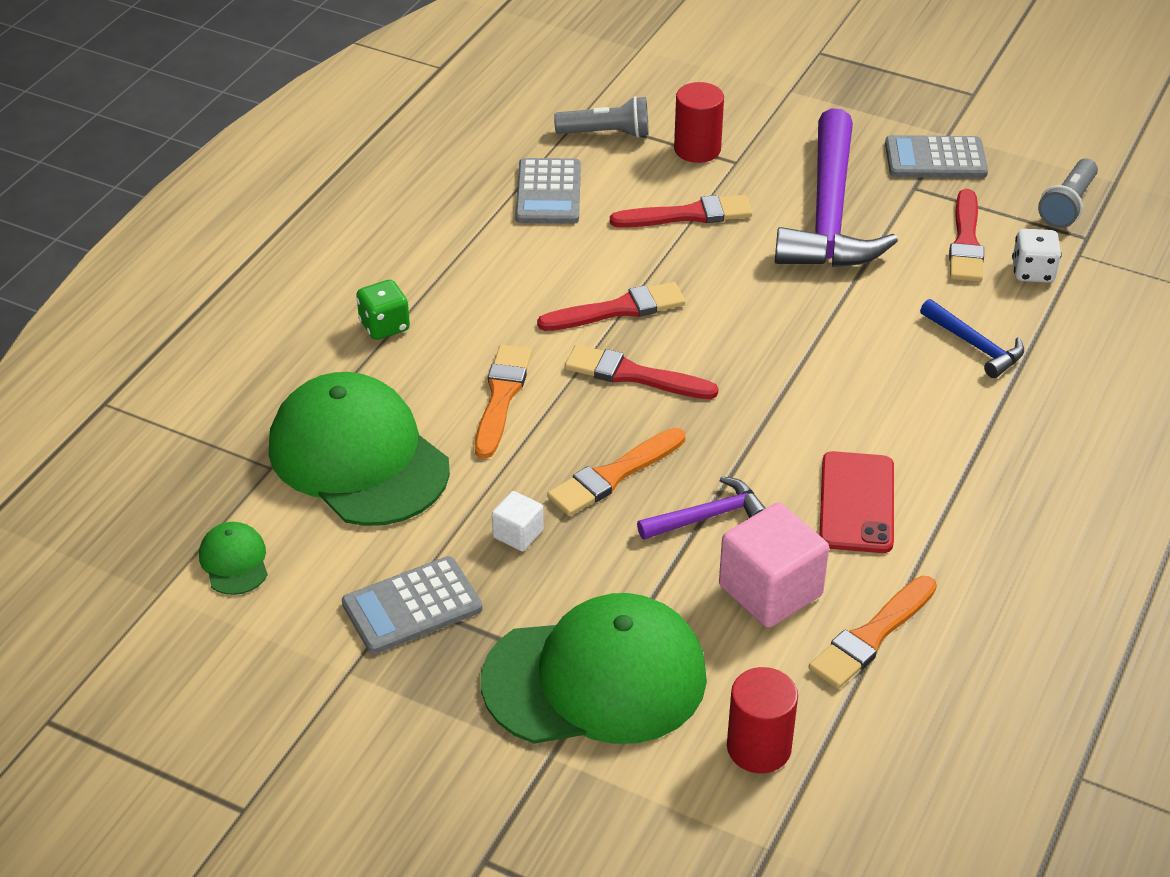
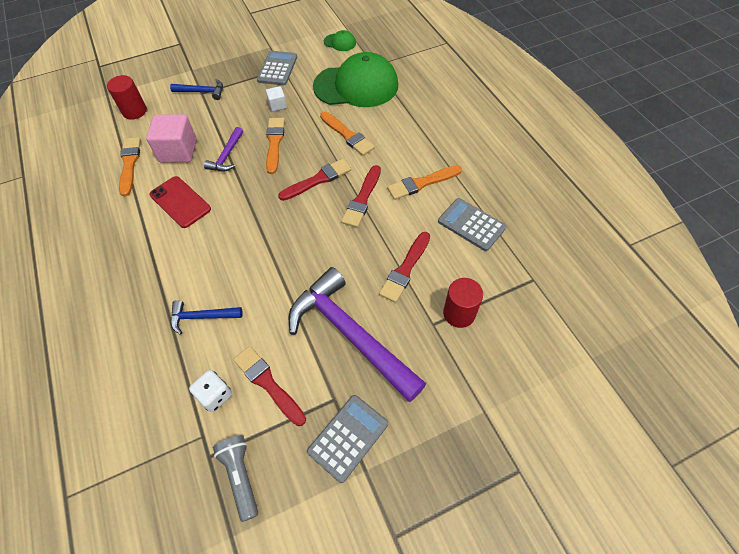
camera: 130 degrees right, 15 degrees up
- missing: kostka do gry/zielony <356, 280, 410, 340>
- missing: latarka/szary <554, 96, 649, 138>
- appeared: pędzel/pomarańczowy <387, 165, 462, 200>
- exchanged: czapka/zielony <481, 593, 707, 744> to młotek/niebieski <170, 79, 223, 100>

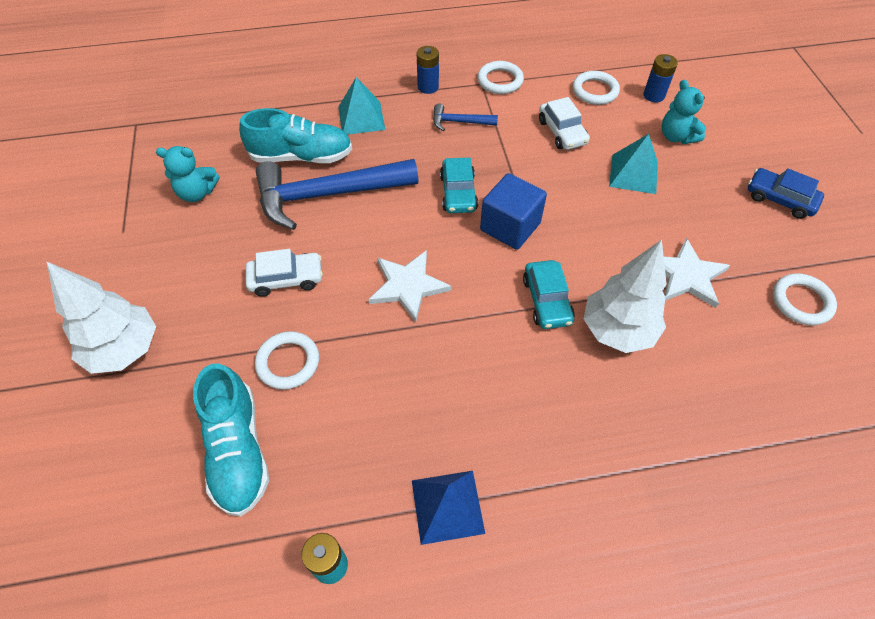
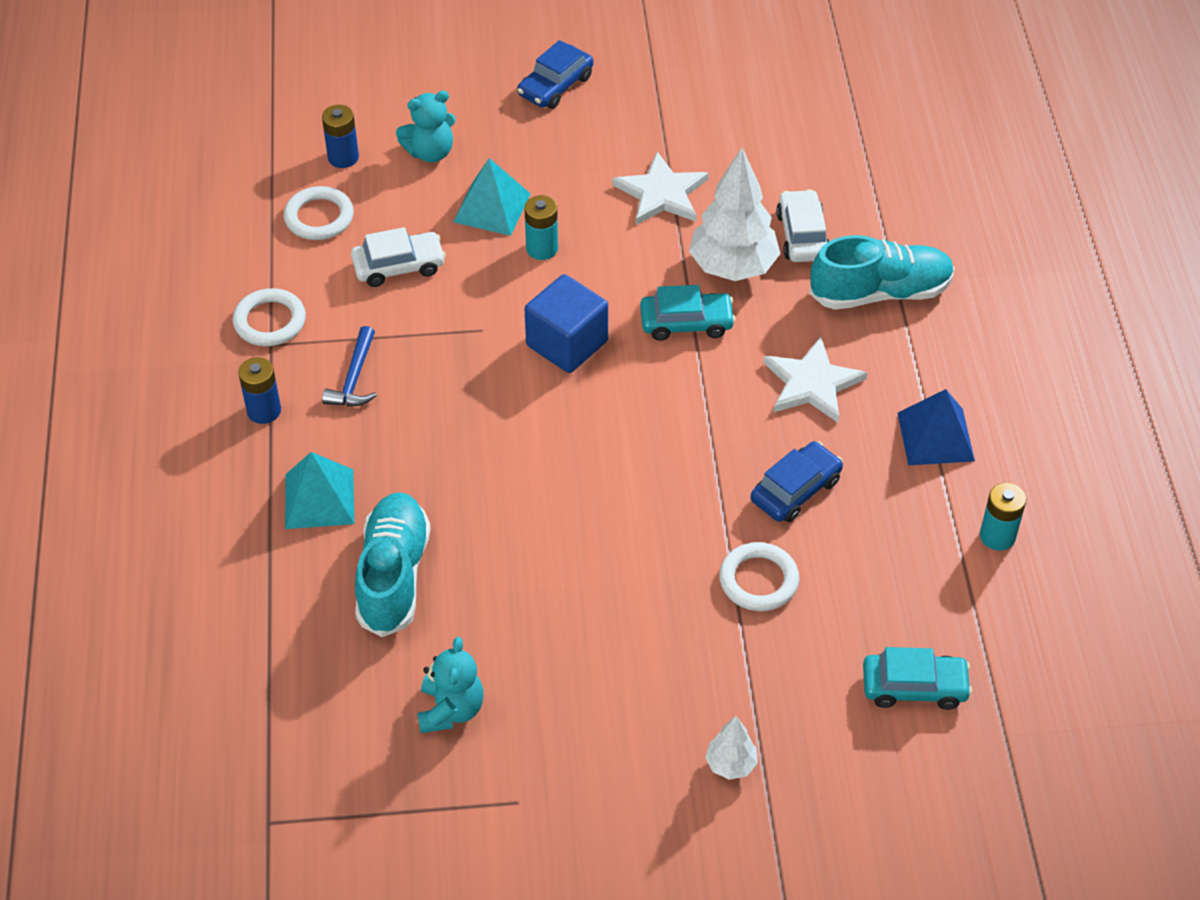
camera: 85 degrees left, 5 degrees down
- missing: młotek/niebieski <256, 159, 418, 230>
- missing: pierścień/biały <773, 273, 837, 325>
- appeared: bateria/turkusowy <524, 195, 558, 260>
- appeared: samochód/niebieski <751, 441, 843, 522>
- relocated: but/turkusowy <193, 363, 269, 517> to <809, 235, 955, 310>
- relocated: samochód/biały <246, 249, 323, 297> to <776, 189, 829, 262>
- relocated: gwiazda/biały <368, 250, 452, 322> to <763, 337, 867, 423>
- relocated: samochód/turkusowy <440, 158, 478, 213> to <863, 647, 972, 710>
- size: drzewko/biały <46, 261, 156, 374> = <705, 716, 758, 780> x0.49

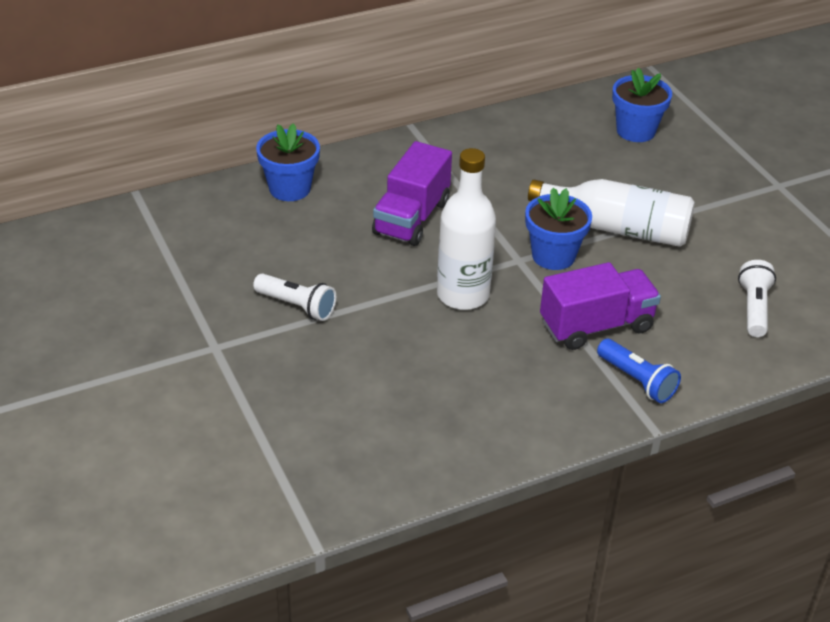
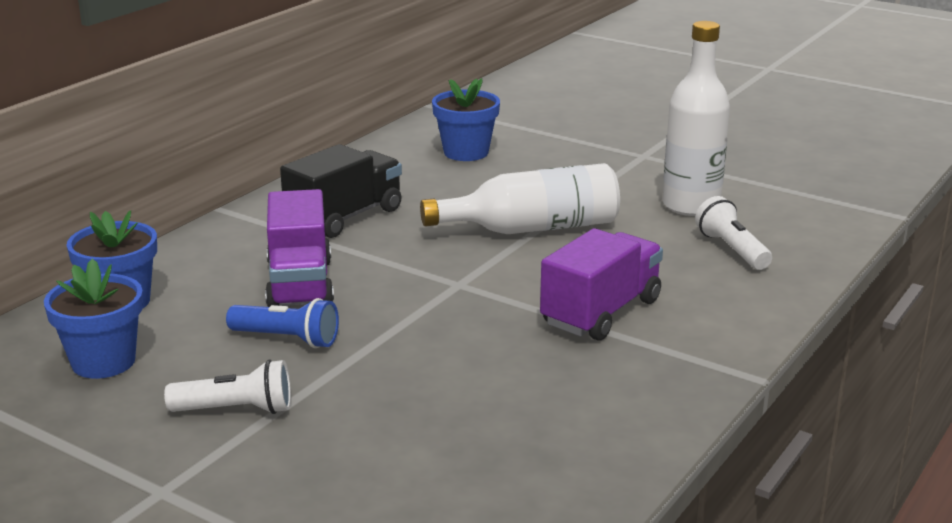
camera: 30 degrees left, 15 degrees down
- appeared: ciężarówka/czarny <280, 144, 402, 238>
- relocated: butelka/biały <437, 148, 496, 310> to <662, 21, 730, 216>
- relocated: doniczka/niebieski <525, 188, 592, 270> to <44, 259, 143, 379>
- relocated: latarka/niebieski <597, 339, 681, 403> to <226, 298, 339, 348>

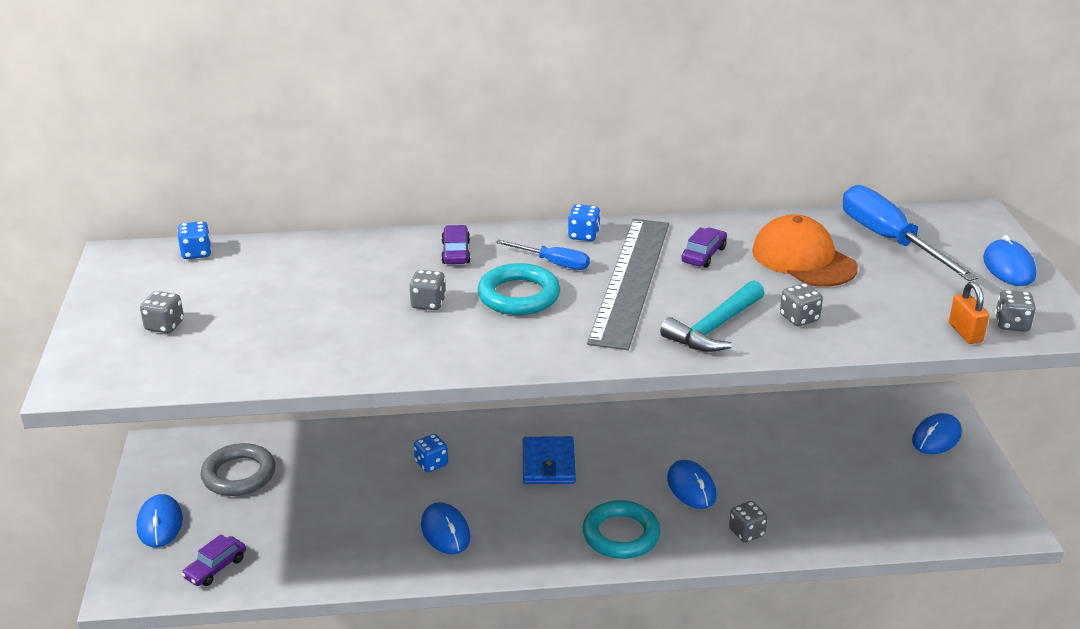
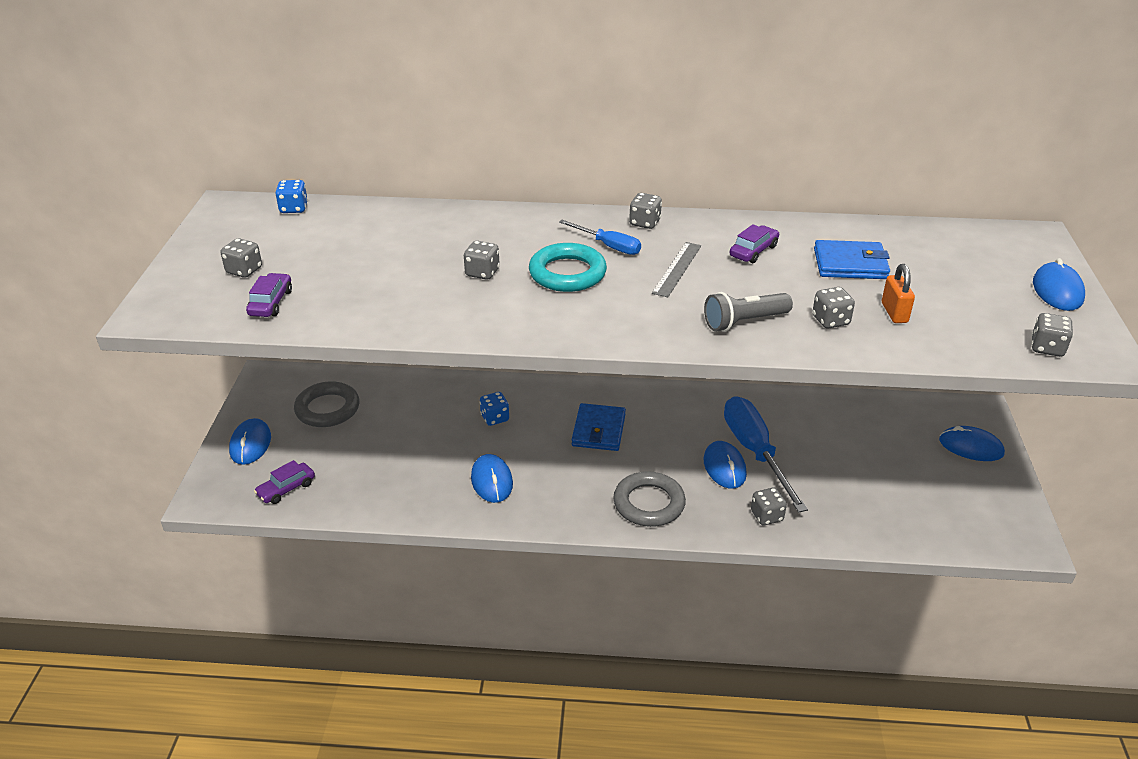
camera: 10 degrees right, 5 degrees up
- relocated: samochód/fioletowy <441, 225, 471, 264> to <246, 273, 292, 317>
- relocated: śrubokręt/niebieski <843, 185, 978, 281> to <724, 396, 808, 513>
- relocated: kłódka/pomarańczowy <949, 282, 989, 344> to <882, 264, 915, 323>
- exchanged: młotek/turkusowy <660, 280, 764, 352> to latarka/szary <704, 292, 793, 332>
- exchanged: czapka/pomarańczowy <752, 214, 858, 287> to portfel/niebieski <814, 240, 890, 279>
- colour: kostka do gry/niebieski <568, 204, 601, 241> to kostka do gry/szary <629, 193, 662, 229>
- colour: pierścień/turkusowy <582, 500, 661, 559> to pierścień/szary <613, 471, 686, 527>
- spun: myszka/niebieski <912, 413, 962, 454> = <939, 426, 1005, 461> 60 degrees clockwise
- size: linijka/szary <587, 219, 669, 350> = <652, 242, 701, 297> x0.45

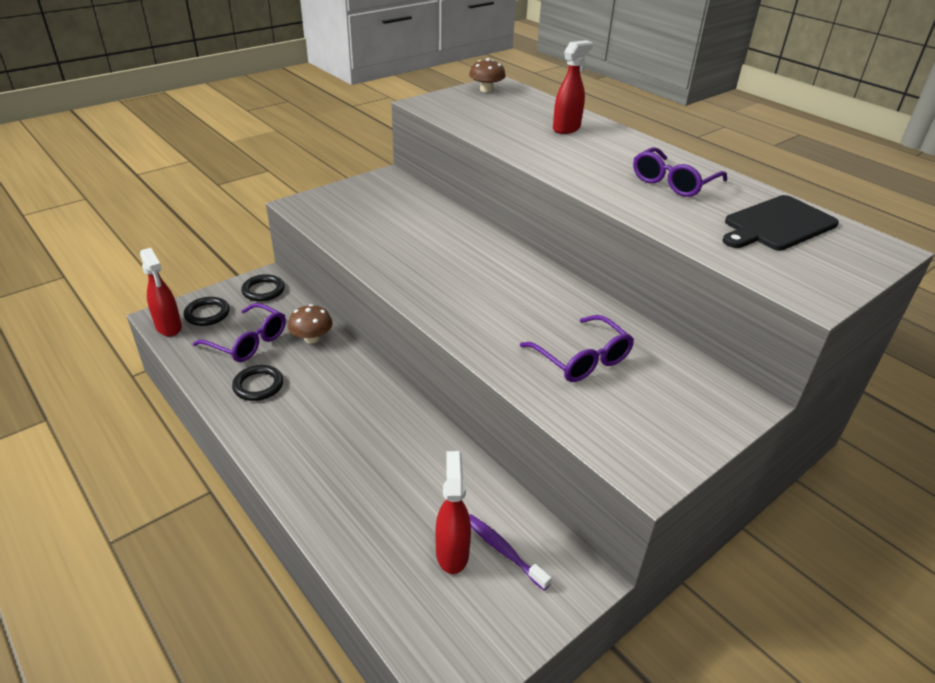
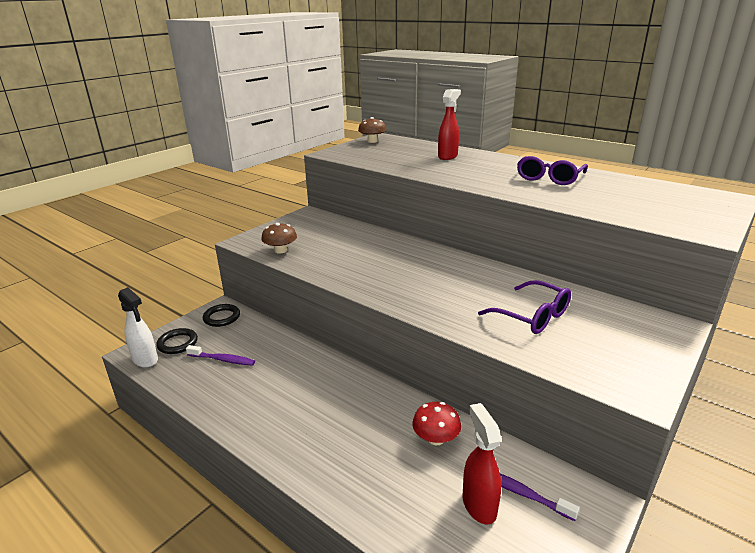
camera: 10 degrees left, 10 degrees down
- missing: pierścień/czarny <232, 365, 283, 401>
- missing: deska do krojenia/czarny <722, 195, 839, 250>
- appeared: grzyb/czerwony <412, 402, 461, 445>
- relocated: grzyb/brązowy <288, 304, 333, 343> to <261, 223, 297, 253>
- exchanged: okulary/fioletowy <193, 303, 286, 362> to szczoteczka do zębów/fioletowy <186, 345, 255, 366>
- colour: spryskiwacz/czerwony <140, 248, 182, 336> to spryskiwacz/biały <118, 287, 158, 368>

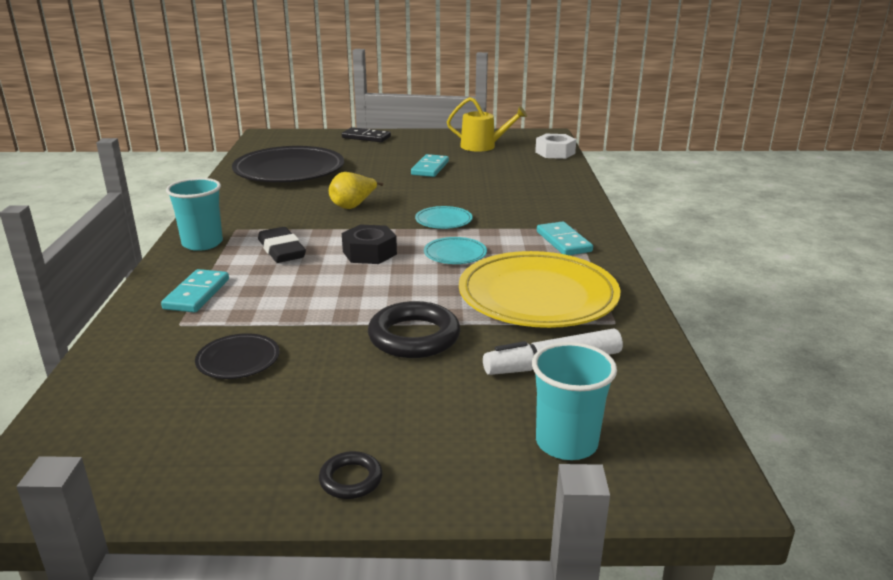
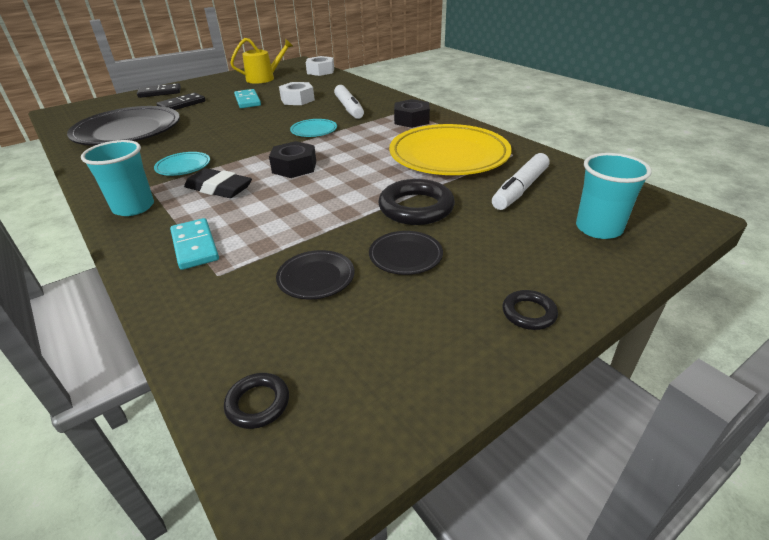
camera: 35 degrees left, 10 degrees up
- missing: gruszka/żółty <329, 172, 383, 209>
- appeared: kostka domina/czarny <156, 93, 206, 110>
- appeared: pierścień/czarny <224, 373, 289, 429>
- appeared: nakrętka/biały <279, 82, 315, 105>
- appeared: flamaster/biały <334, 85, 364, 119>
- appeared: talerz/czarny <369, 231, 443, 275>
- relocated: talerz/turkusowy <424, 237, 487, 264> to <154, 152, 210, 176>
- exchanged: kostka domina/turkusowy <537, 221, 593, 255> to nakrętka/czarny <394, 99, 430, 128>

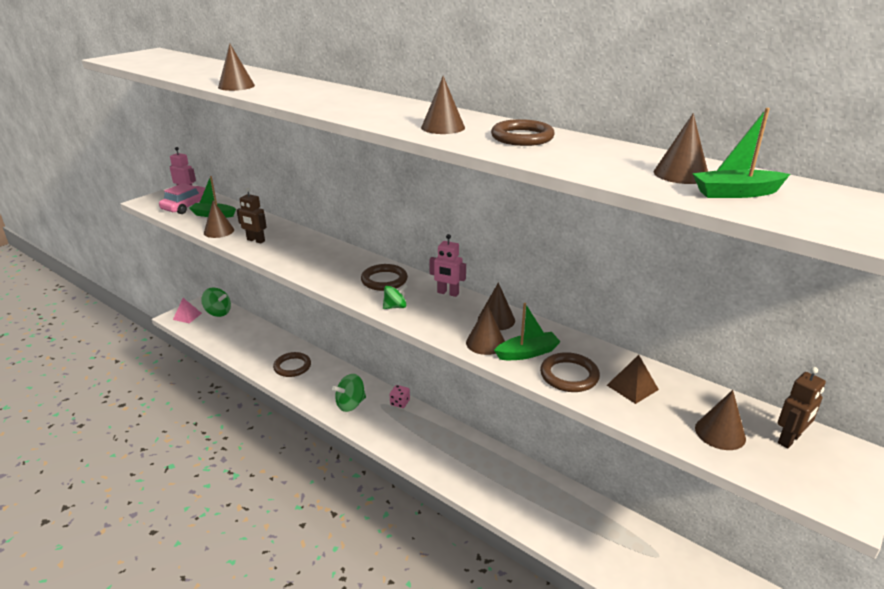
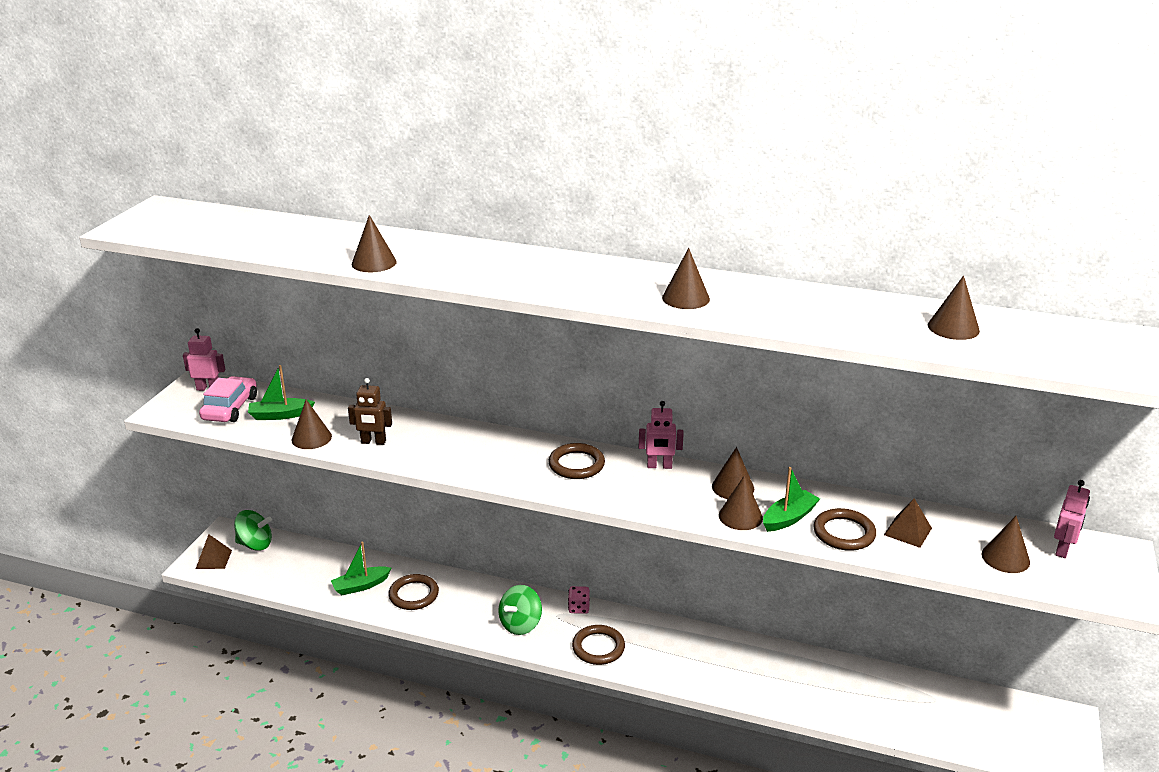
camera: 20 degrees left, 0 degrees up
- missing: bączek/zielony <383, 284, 408, 309>
- relocated: pierścień/brązowy <491, 119, 555, 146> to <572, 625, 625, 665>
- relocated: łódka/zielony <692, 108, 790, 198> to <331, 542, 392, 595>
- colour: piramida/różowy <173, 298, 202, 323> to piramida/brązowy <196, 534, 232, 569>
- colour: robot/brązowy <778, 367, 826, 448> to robot/różowy <1054, 480, 1090, 558>

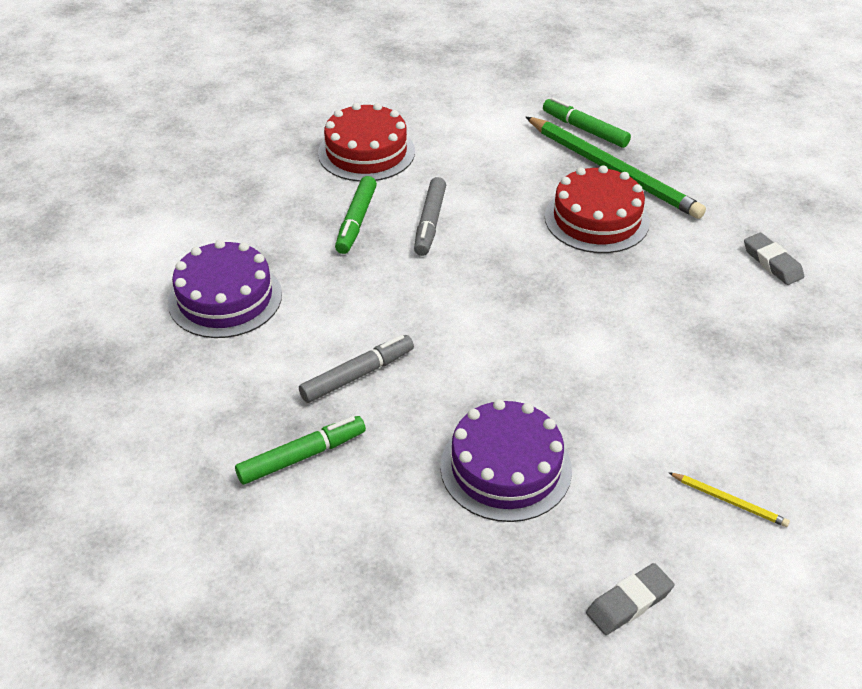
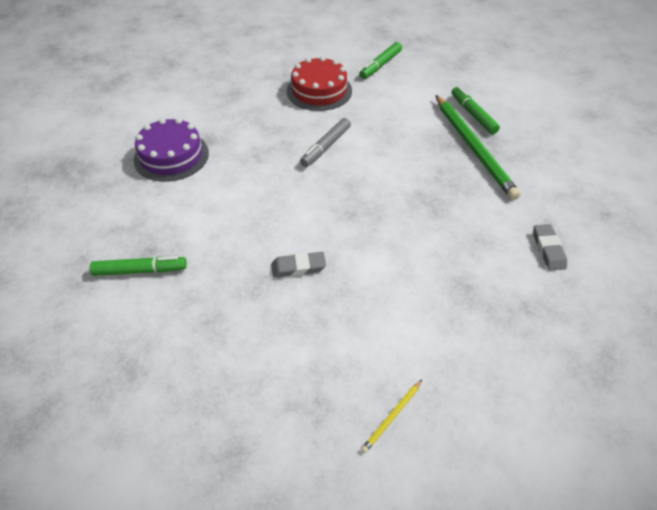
camera: 25 degrees right, 5 degrees up
- missing: flamaster/szary <299, 335, 414, 403>
- missing: tort/fioletowy <440, 399, 572, 522>
- missing: tort/czerwony <545, 165, 650, 253>
- relocated: flamaster/zielony <335, 176, 377, 254> to <359, 42, 402, 79>
- relocated: gumka do mazania/szary <586, 563, 674, 635> to <271, 252, 326, 278>
- spun: ołówek/żółty <668, 472, 790, 527> = <361, 380, 422, 453> 75 degrees clockwise

